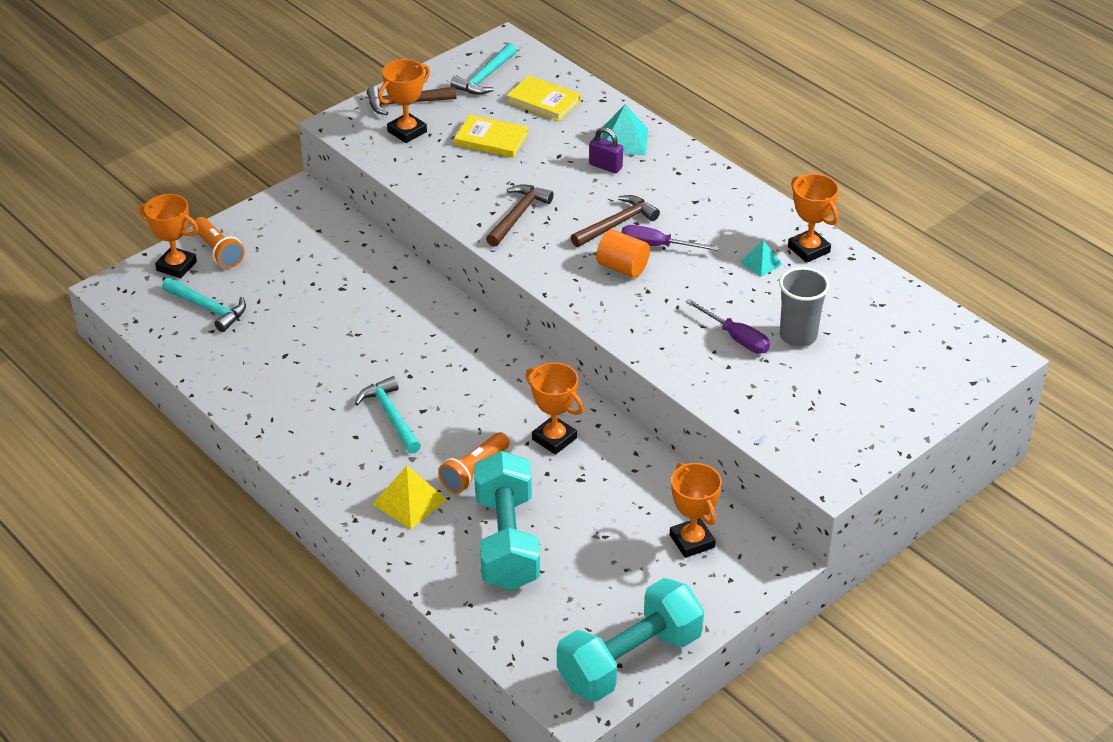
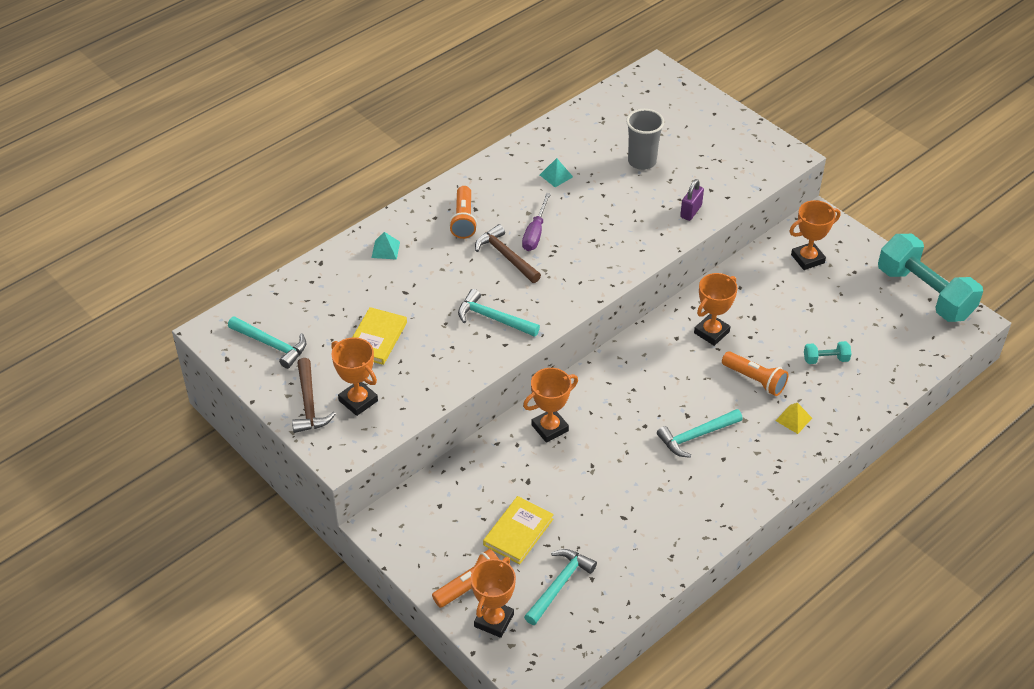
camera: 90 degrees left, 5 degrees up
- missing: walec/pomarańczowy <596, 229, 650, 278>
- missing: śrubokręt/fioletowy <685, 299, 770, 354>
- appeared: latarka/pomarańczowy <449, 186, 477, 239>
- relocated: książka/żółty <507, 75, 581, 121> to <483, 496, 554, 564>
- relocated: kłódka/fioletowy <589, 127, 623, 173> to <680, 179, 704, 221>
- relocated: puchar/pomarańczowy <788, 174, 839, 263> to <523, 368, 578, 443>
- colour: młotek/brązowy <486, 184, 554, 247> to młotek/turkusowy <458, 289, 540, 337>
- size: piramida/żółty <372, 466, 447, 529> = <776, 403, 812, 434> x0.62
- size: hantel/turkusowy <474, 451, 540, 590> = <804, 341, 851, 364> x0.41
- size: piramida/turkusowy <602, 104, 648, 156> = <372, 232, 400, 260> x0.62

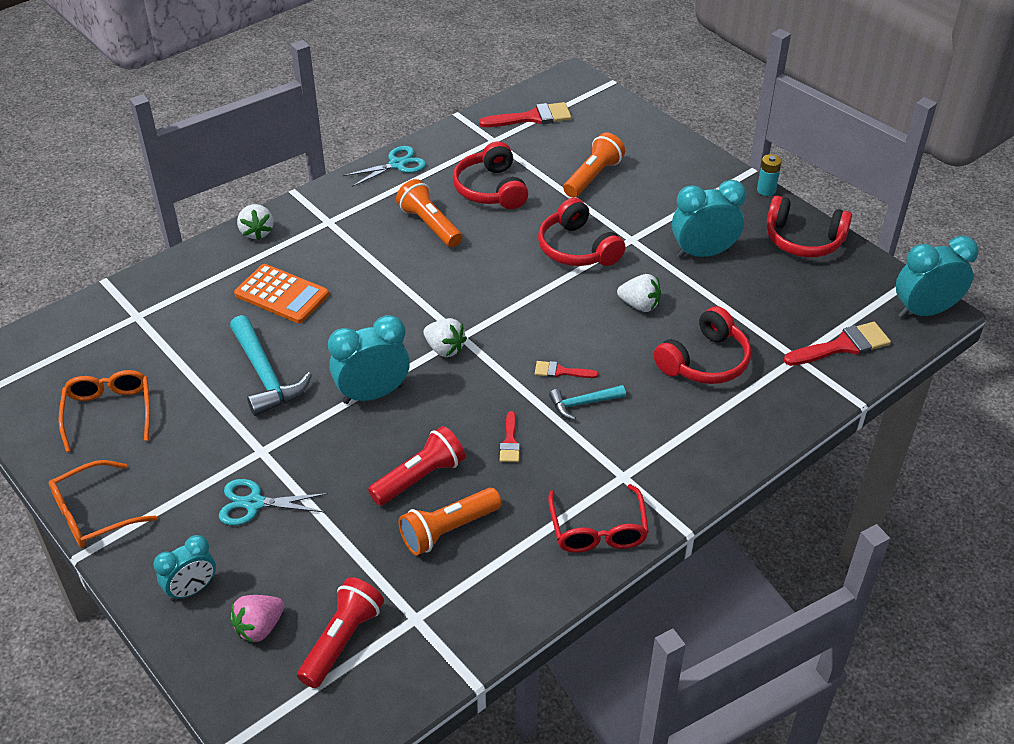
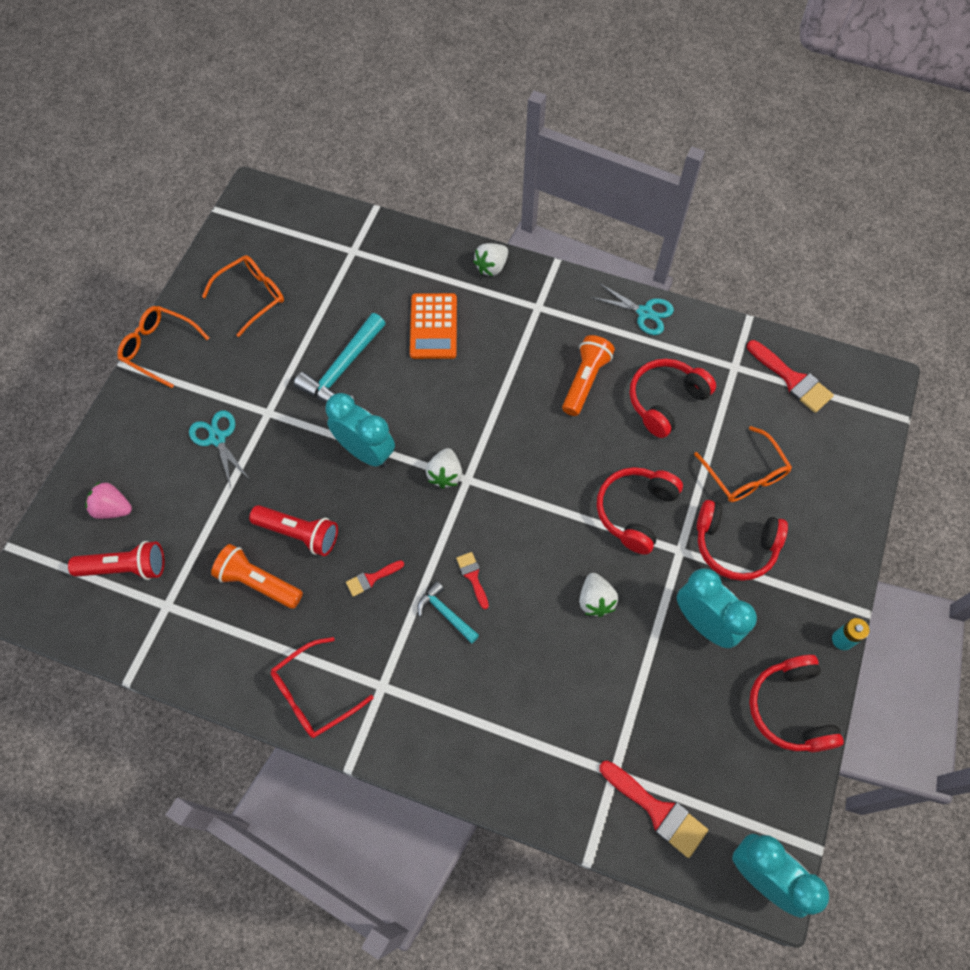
camera: 60 degrees right, 20 degrees up
- missing: budzik/turkusowy <154, 535, 216, 602>
- relocated: słuchawki/czerwony <654, 306, 751, 384> to <697, 500, 788, 581>
- exchanged: latarka/pomarańczowy <563, 132, 625, 198> to okulary/pomarańczowy <694, 426, 792, 502>

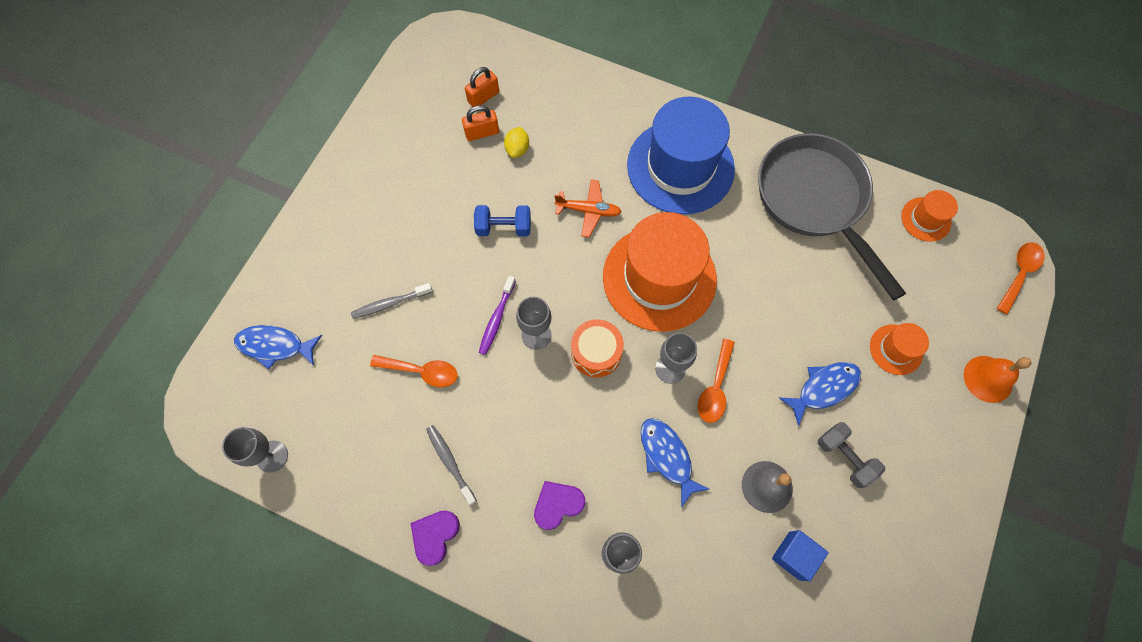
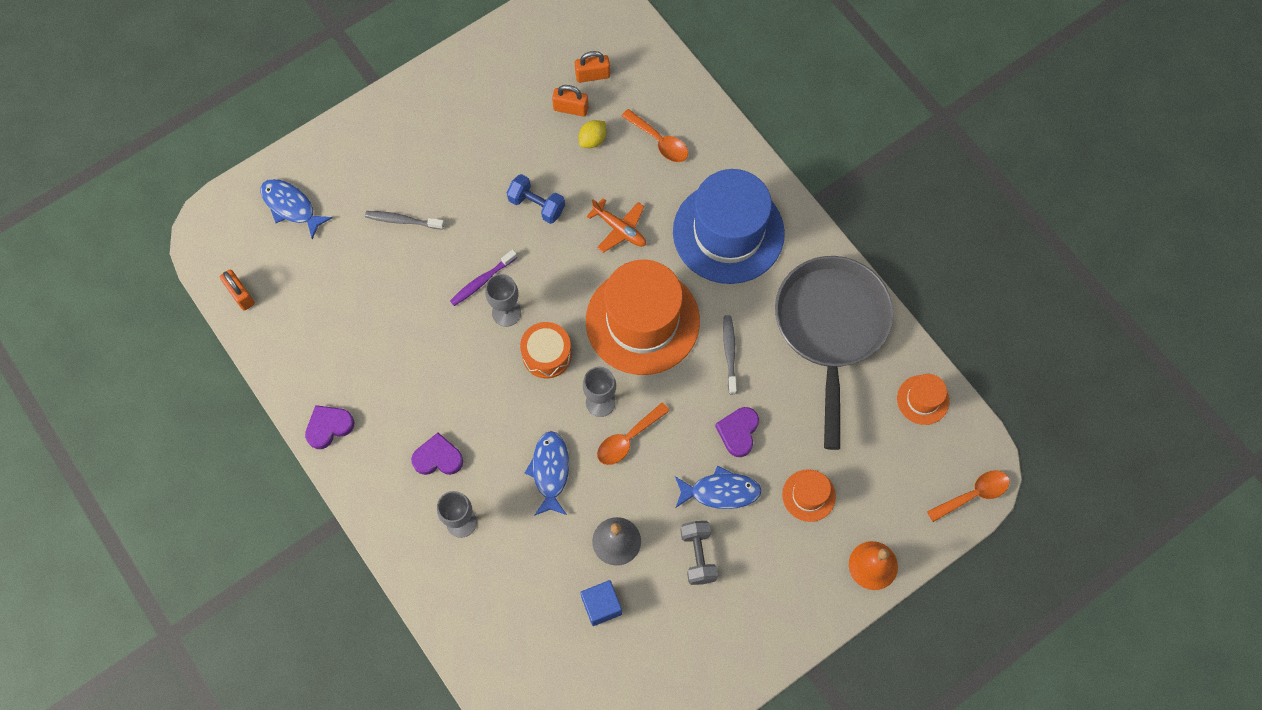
camera: 30 degrees right, 0 degrees up
- appeared: serce/fioletowy <715, 407, 759, 457>
- relocated: łyżka/pomarańczowy <370, 355, 458, 387> to <622, 109, 688, 162>
- relocated: szczoteczka do zębów/szary <426, 425, 477, 505> to <723, 315, 737, 394>
- exchanged: kielich/szary <222, 427, 288, 473> to kłódka/pomarańczowy <220, 269, 255, 311>

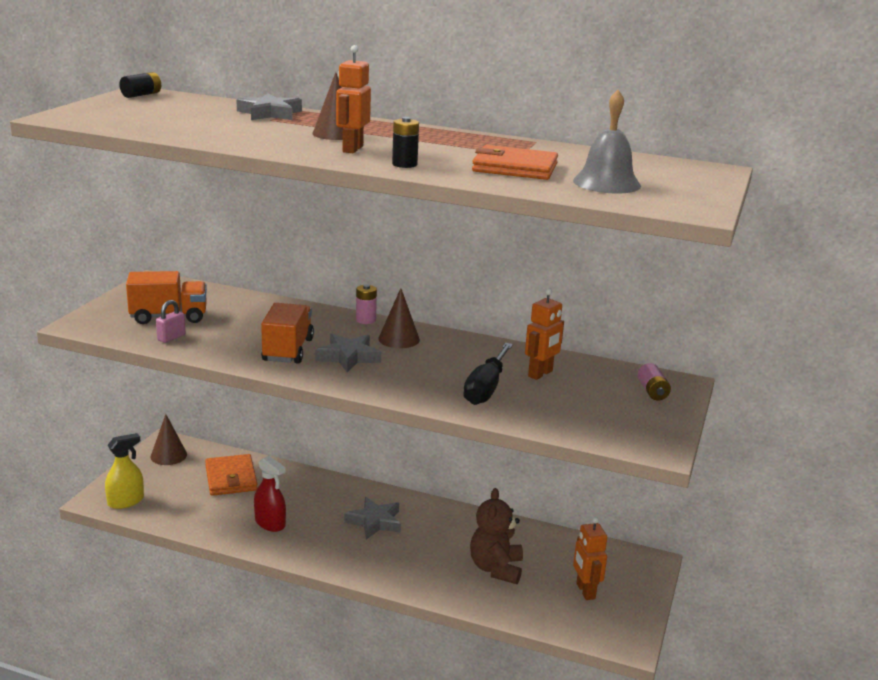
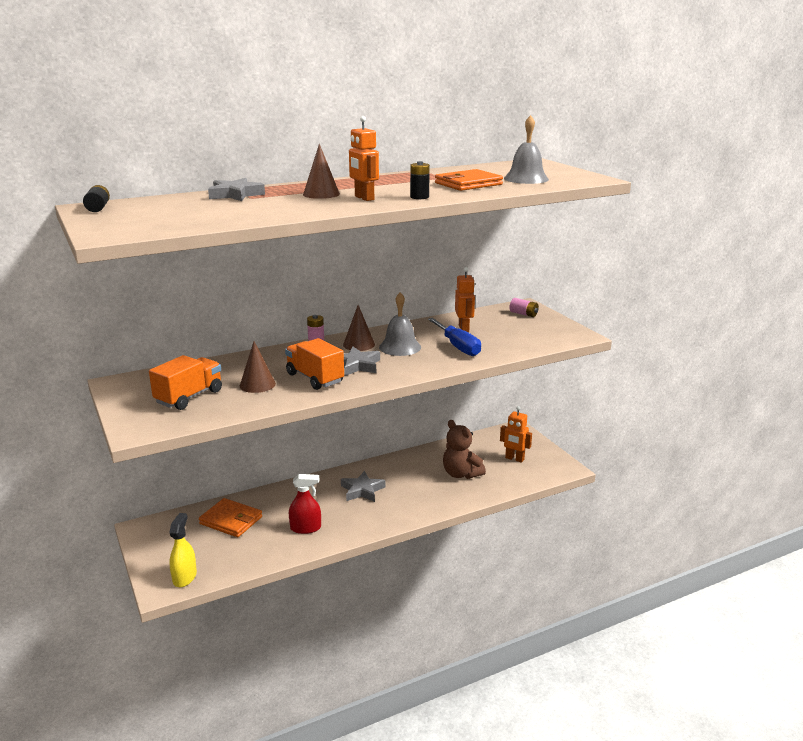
camera: 45 degrees left, 0 degrees up
- missing: kłódka/różowy <156, 300, 186, 343>
- appeared: dzwonek/szary <379, 292, 421, 356>
- relocated: stożek/brązowy <150, 414, 187, 465> to <240, 341, 276, 393>
- colour: śrubokręt/czarny <463, 343, 513, 405> to śrubokręt/niebieski <428, 318, 481, 356>

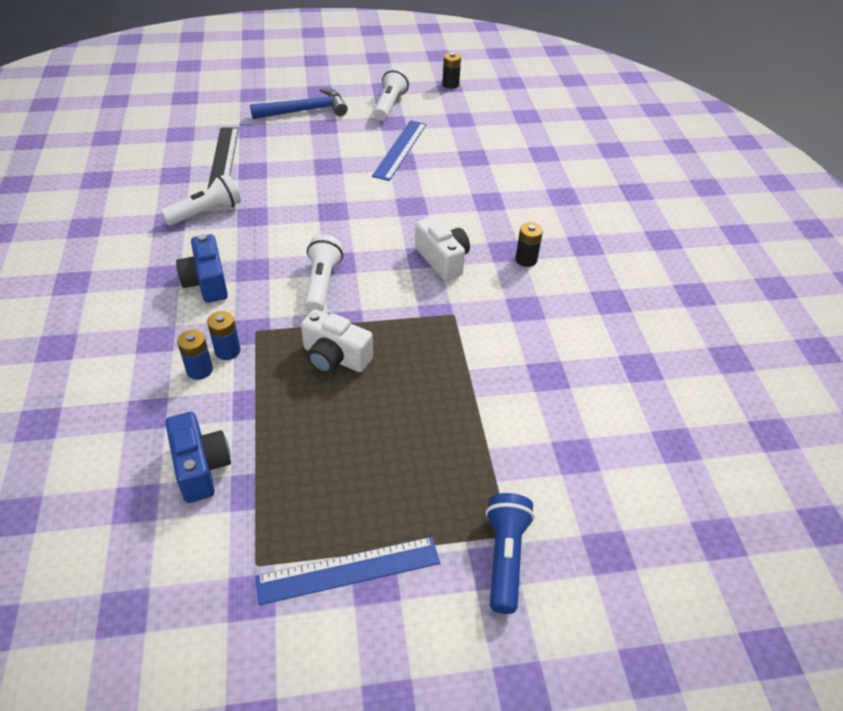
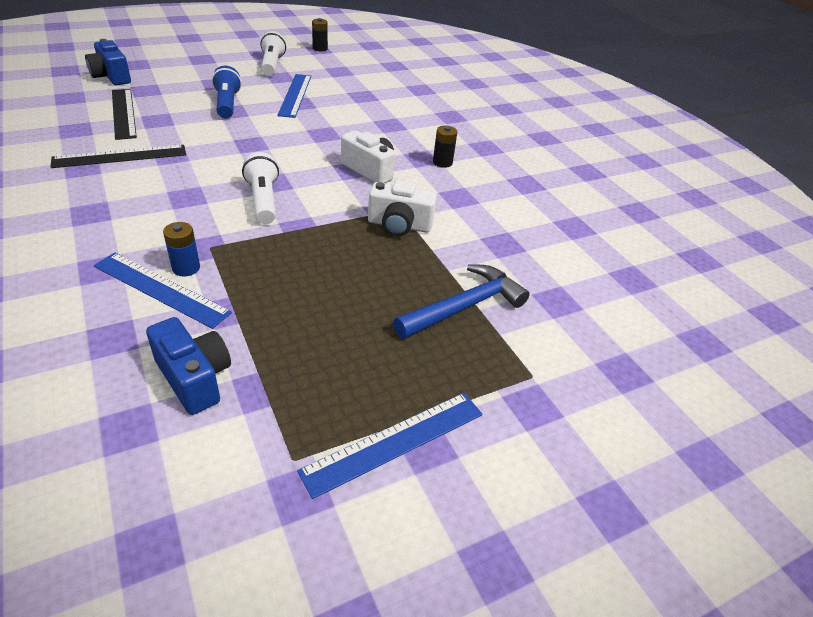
camera: 20 degrees left, 5 degrees down
- relocated: aparat fotograficzny/niebieski <176, 234, 228, 303> to <85, 39, 131, 85>
- relocated: młotek/niebieski <250, 88, 348, 119> to <393, 265, 530, 339>
- relocated: aparat fotograficzny/biały <301, 309, 373, 374> to <368, 180, 437, 236>
- relocated: latarka/niebieski <485, 493, 535, 614> to <212, 66, 242, 118>
- exchanged: latarka/biały <161, 173, 241, 226> to linijka/czarny <51, 145, 186, 168>
- exchanged: bateria/niebieski <177, 330, 213, 380> to linijka/niebieski <93, 252, 232, 329>

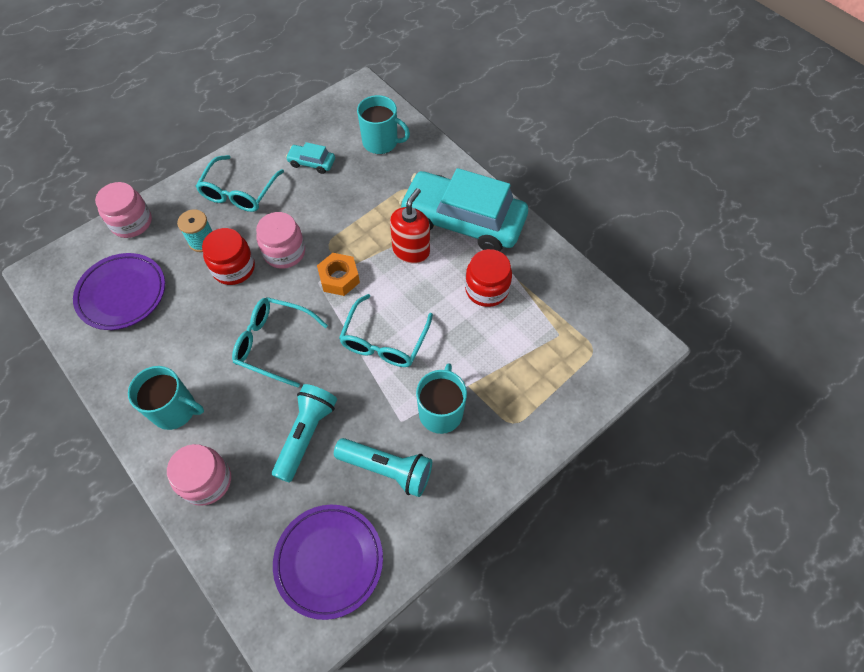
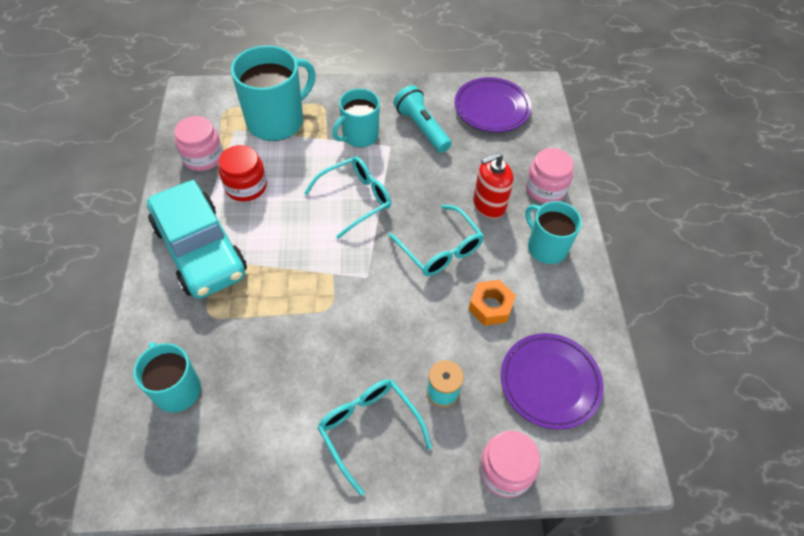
camera: 145 degrees left, 5 degrees down
- missing: słoik/czerwony <202, 228, 255, 285>
- missing: latarka/turkusowy <272, 384, 337, 483>
- missing: samochód/turkusowy <286, 142, 335, 174>
- appeared: kubek/turkusowy <231, 45, 315, 141>
- relocated: słoik/różowy <256, 212, 305, 269> to <174, 116, 223, 171>
- relocated: nakrętka/pomarańczowy <317, 253, 360, 296> to <468, 280, 516, 326>
- relocated: dozownik mydła/czerwony <390, 188, 430, 264> to <473, 152, 514, 219>
- spun: okulary/turkusowy <196, 155, 284, 212> = <317, 379, 432, 496> 90 degrees counterclockwise

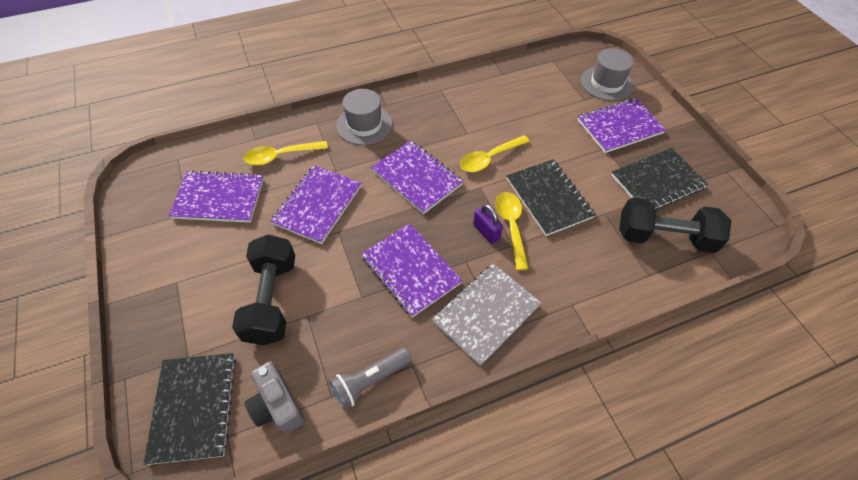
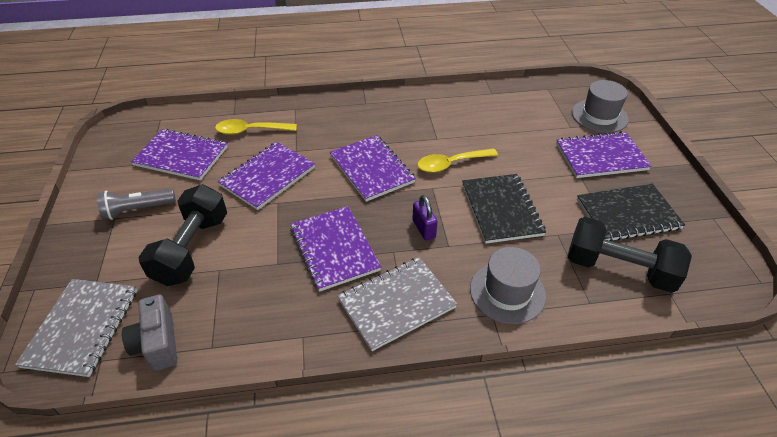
camera: 15 degrees right, 10 degrees down
- missing: łyżka/żółty <496, 192, 529, 270>
- relocated: latarka/szary <329, 348, 412, 410> to <97, 188, 176, 220>
- relocated: kapelusz/szary <337, 89, 392, 145> to <470, 247, 546, 324>
- colour: zeszyt/czarny <144, 353, 236, 465> to zeszyt/szary <15, 279, 137, 377>

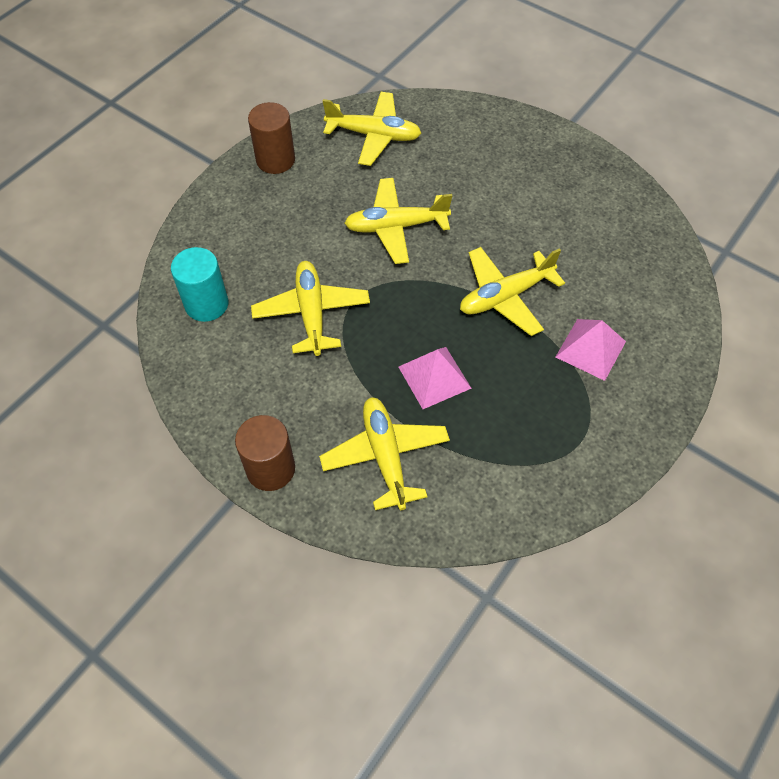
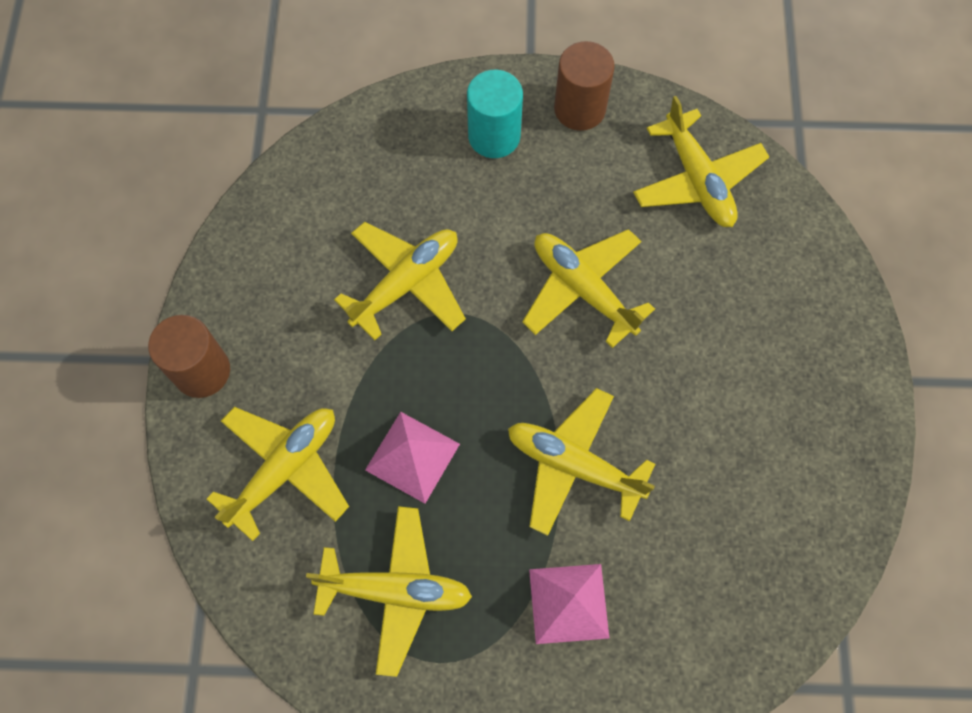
camera: 55 degrees right, 10 degrees up
- appeared: samolot/żółty <306, 506, 472, 677>
- relocated: walec/turkusowy <171, 247, 228, 322> to <467, 70, 523, 158>

